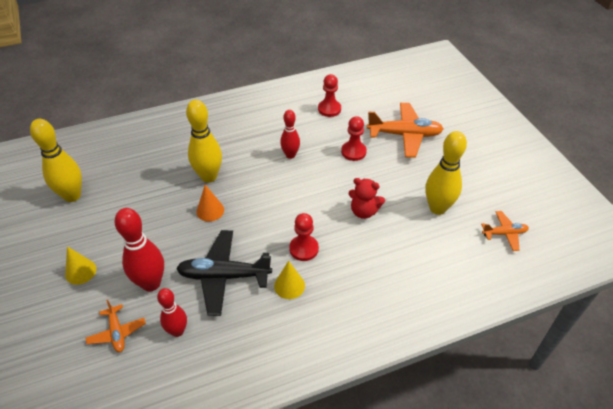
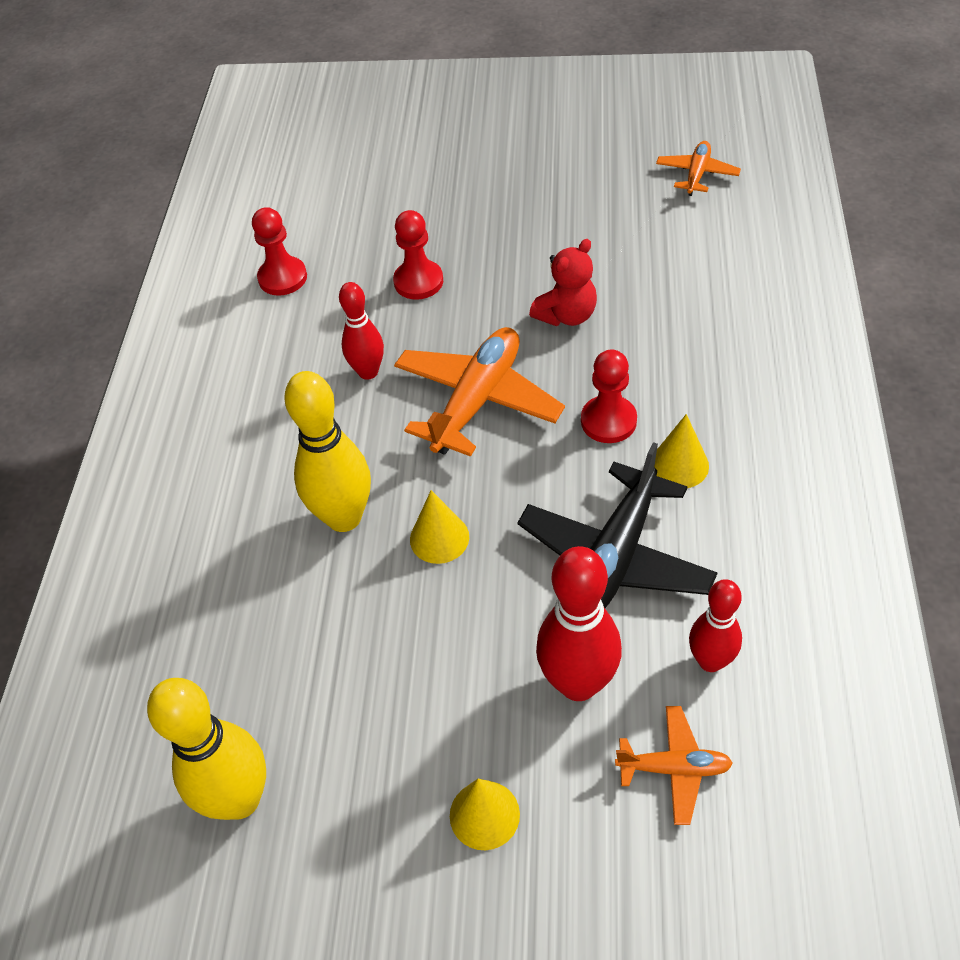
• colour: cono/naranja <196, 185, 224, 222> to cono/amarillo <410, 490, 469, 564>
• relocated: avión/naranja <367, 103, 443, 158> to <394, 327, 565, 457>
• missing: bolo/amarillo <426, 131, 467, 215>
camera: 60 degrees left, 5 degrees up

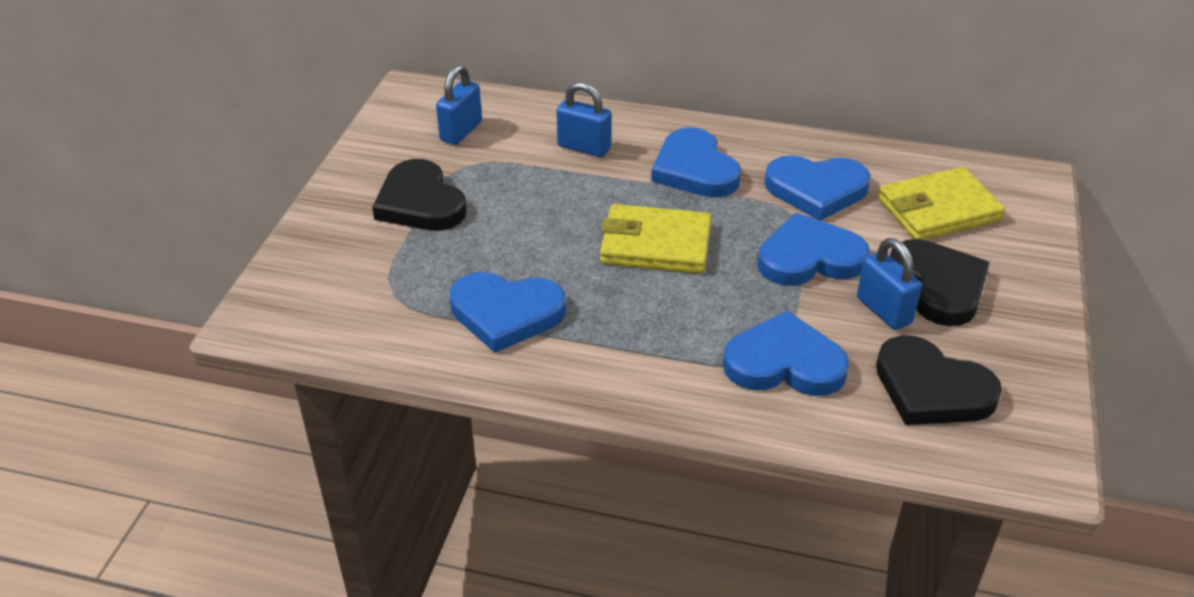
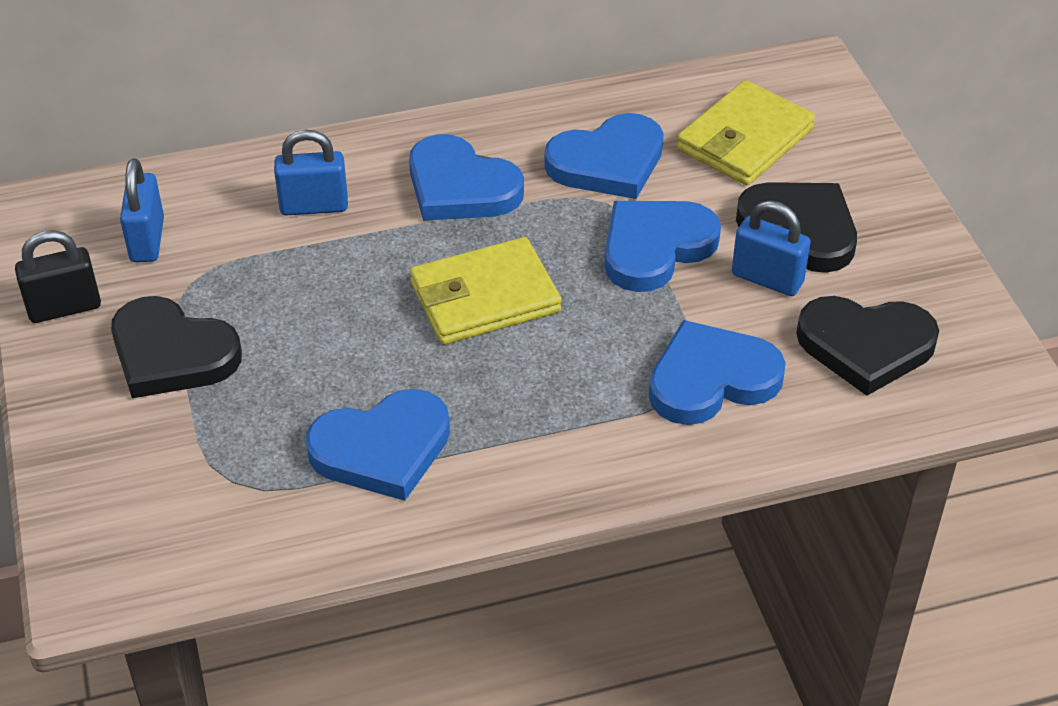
• appeared: candado/negro <15, 230, 101, 323>
camera: 30 degrees left, 5 degrees up

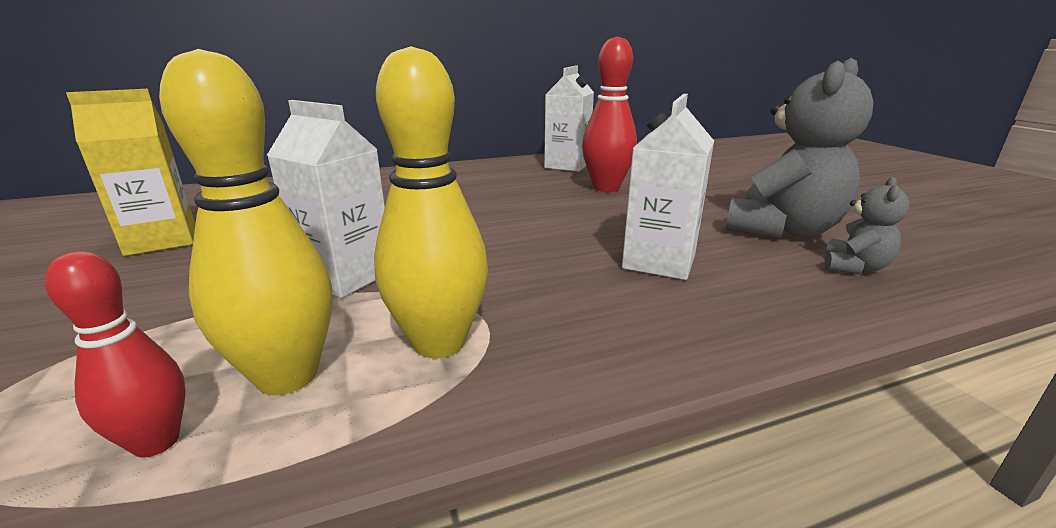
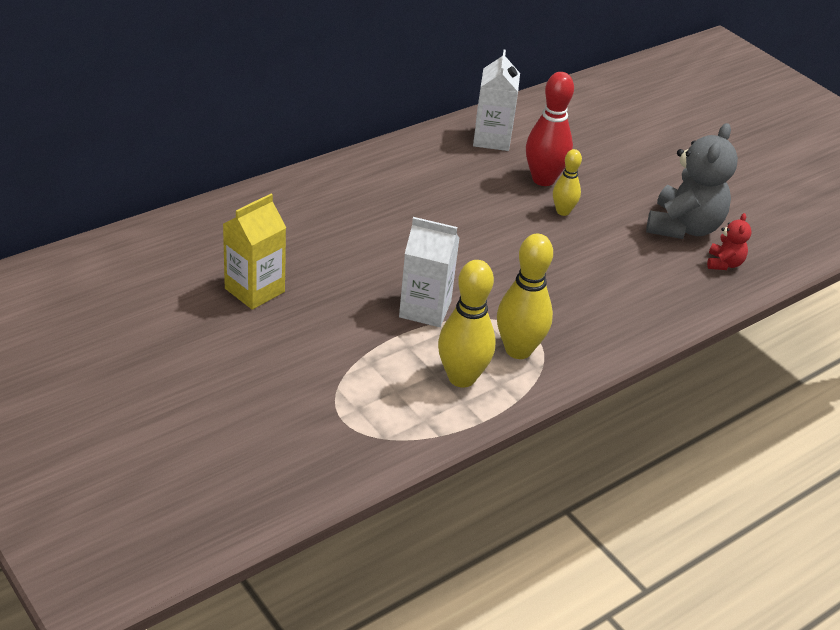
• missing: bolo/rojo <45, 251, 186, 458>
• missing: cartón de leche/blanco <622, 94, 714, 280>
• colour: osito/gris <825, 177, 910, 274> to osito/rojo <707, 213, 752, 270>
• appeared: bolo/amarillo <553, 149, 582, 216>
camera: 20 degrees left, 15 degrees up

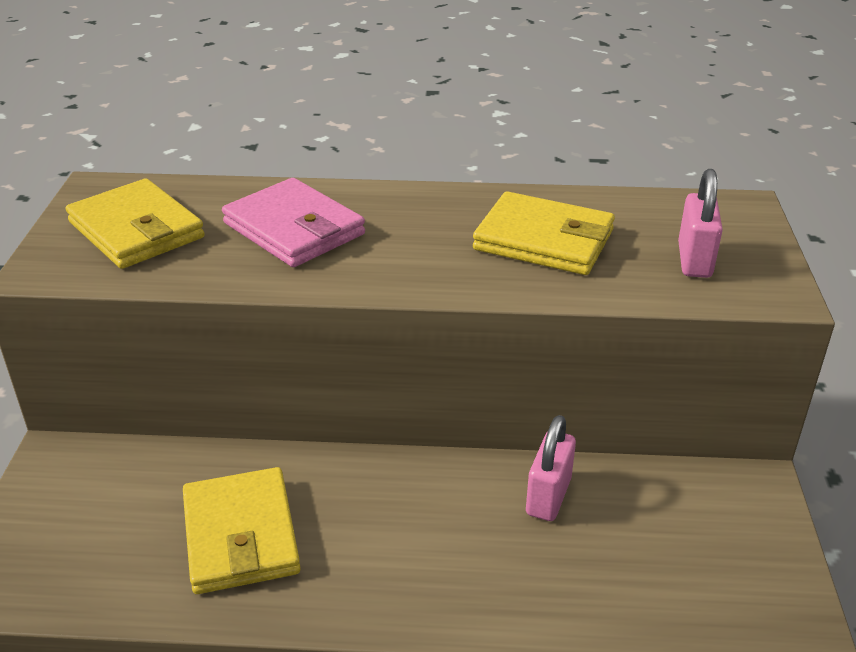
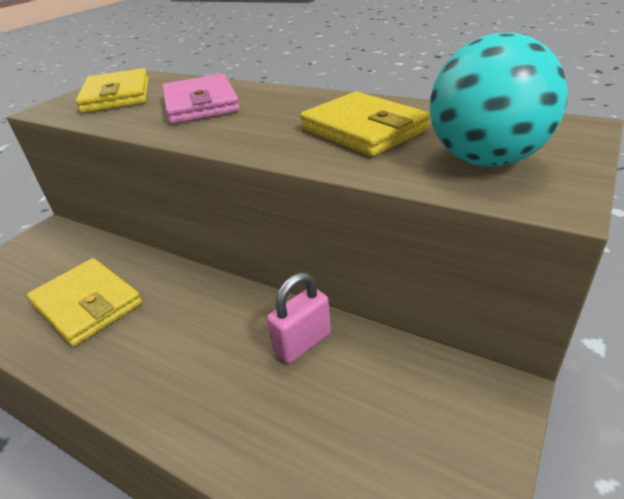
• spun: cartera/amarillo <183, 467, 301, 594> = <27, 258, 142, 346> 60 degrees counterclockwise
• exchanged: candado/rosa <678, 169, 723, 278> to pelota/turquesa <430, 32, 568, 167>
camera: 30 degrees right, 0 degrees up

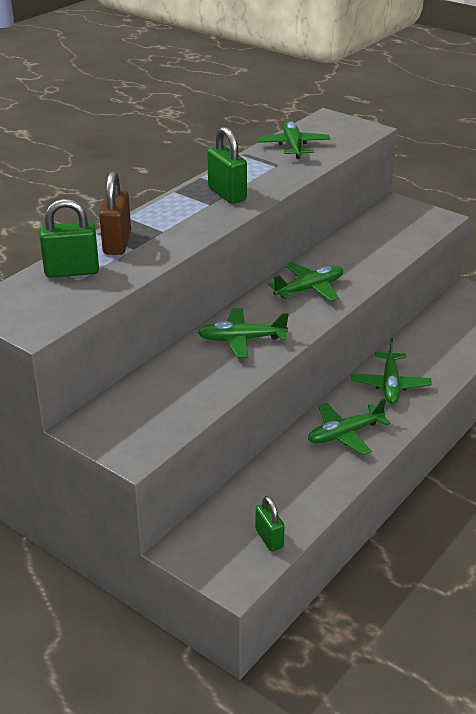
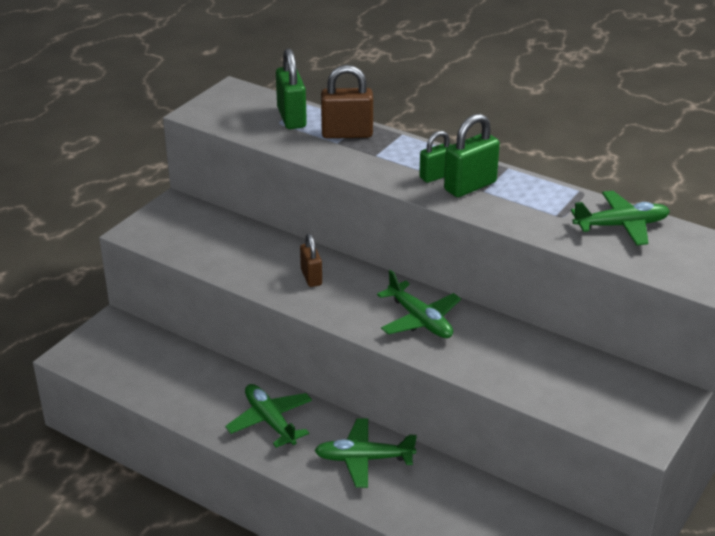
• exchanged: avión/verde <197, 308, 289, 358> to candado/marrón <300, 234, 322, 287>
• relocated: candado/verde <255, 496, 285, 551> to <419, 131, 451, 183>
camera: 85 degrees right, 0 degrees up

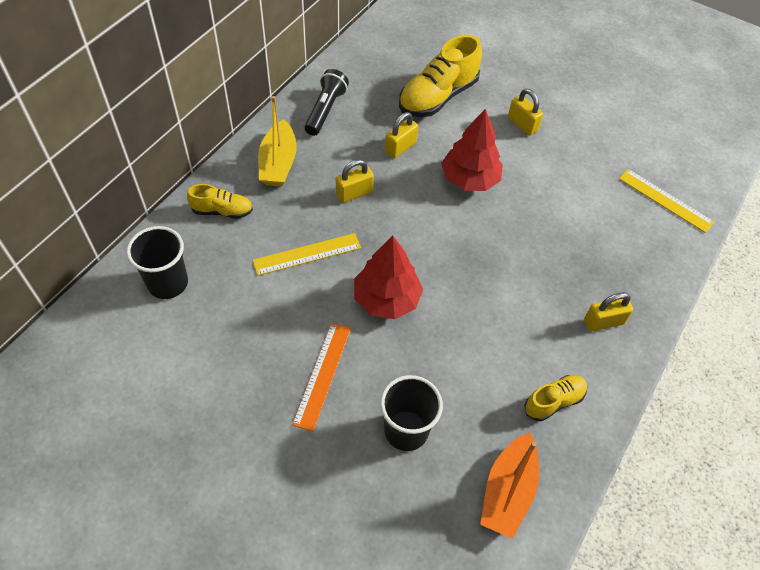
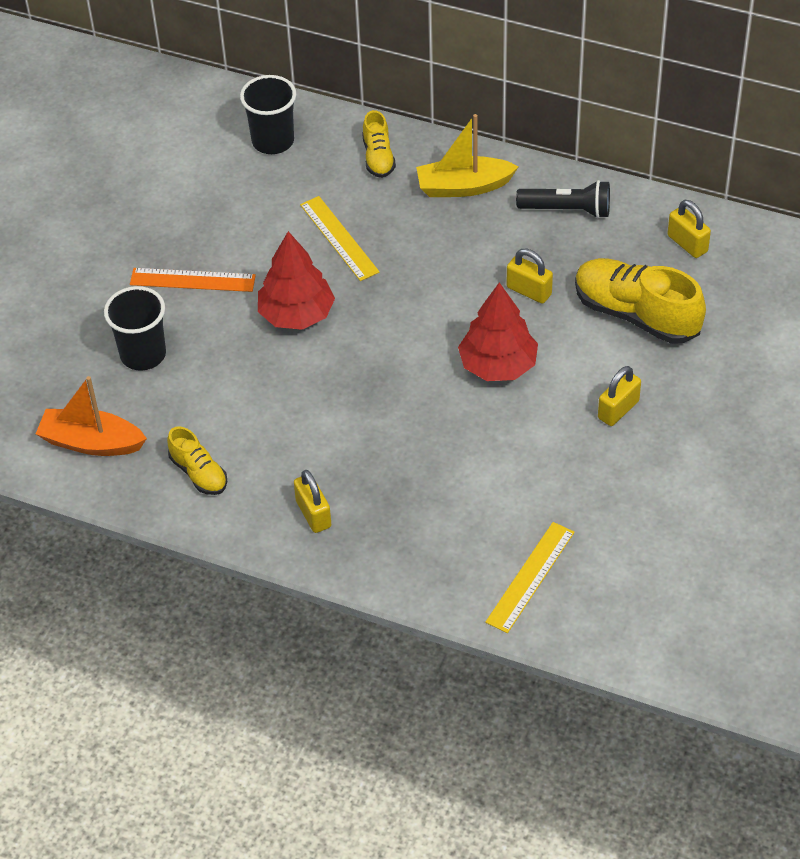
• relocated: candado/amarillo <336, 159, 374, 203> to <667, 200, 711, 258>
camera: 85 degrees right, 5 degrees down

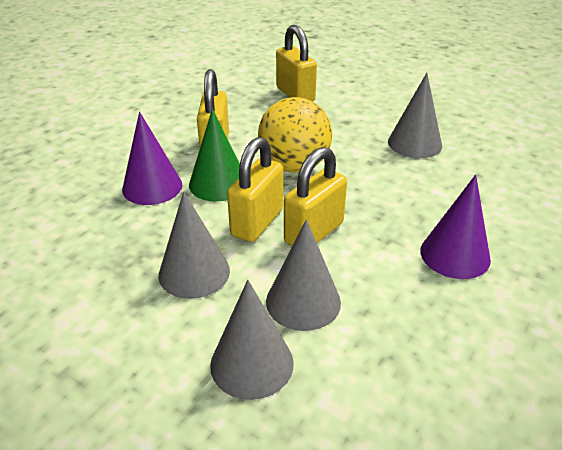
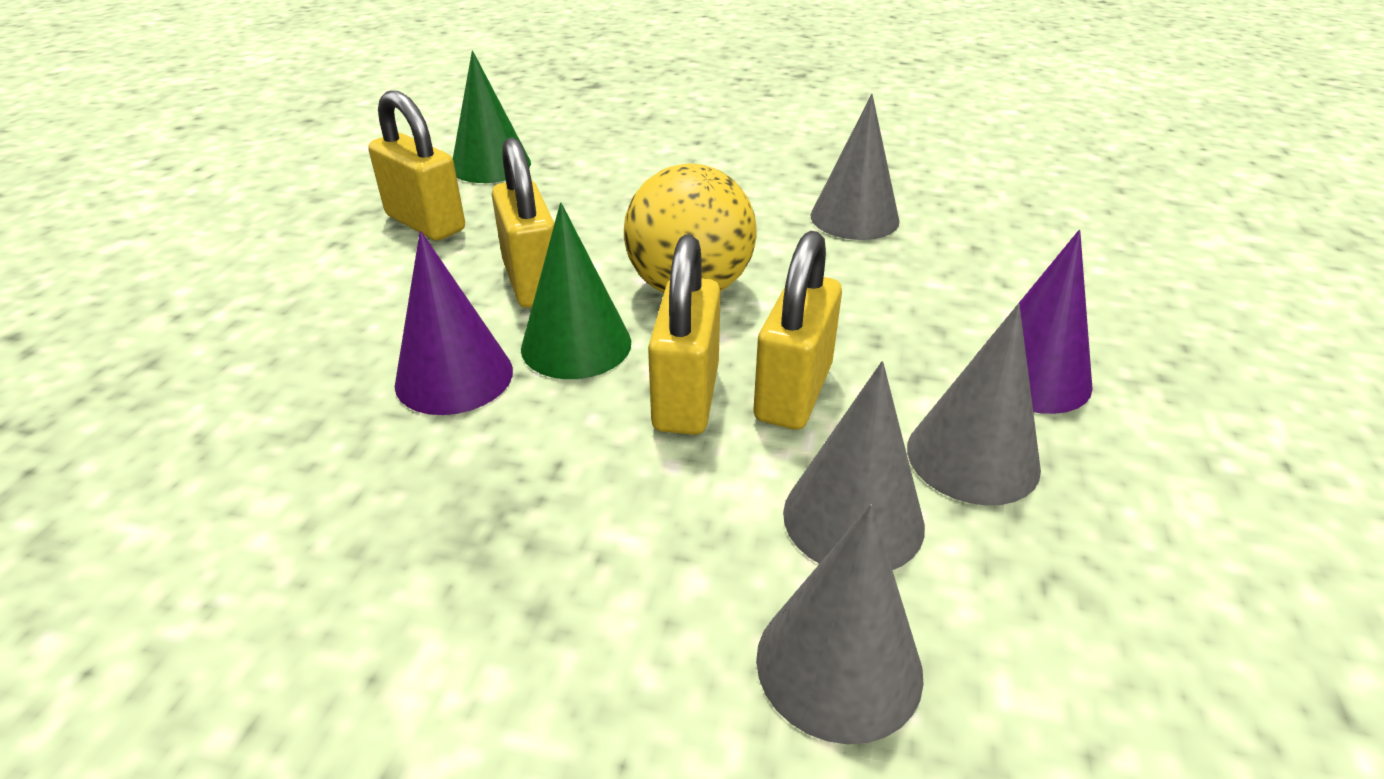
• relocated: cono/gris <159, 191, 230, 299> to <907, 304, 1041, 505>
• relocated: candado/amarillo <276, 25, 317, 101> to <368, 90, 465, 240>
• appeared: cono/verde <453, 50, 531, 183>
camera: 20 degrees left, 0 degrees up

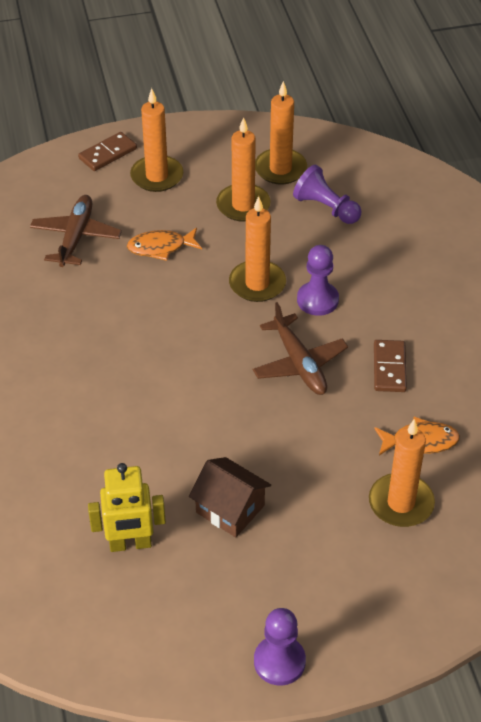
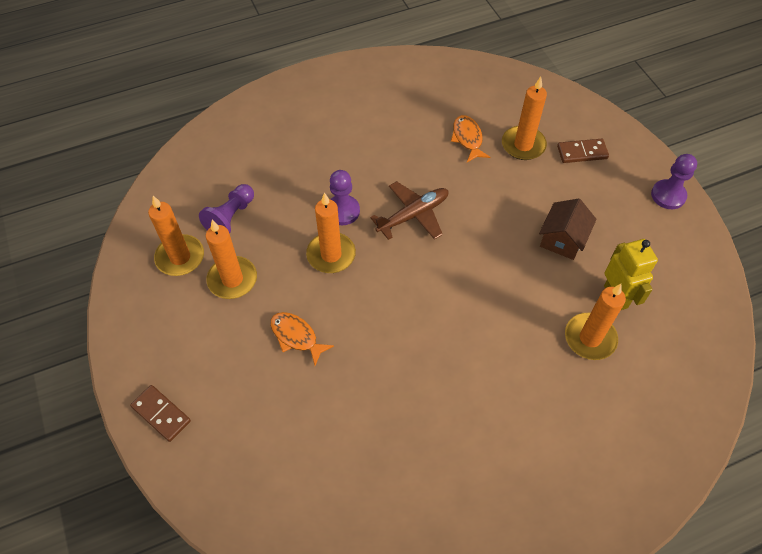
• missing: avión/marrón <30, 195, 122, 267>
• spun: pez/naranja <127, 228, 202, 261> = <270, 312, 334, 366> 150 degrees clockwise
• relocated: vela/naranja <130, 88, 183, 192> to <565, 284, 626, 360>
• relocated: ficha de dominó/marrón <374, 340, 407, 392> to <557, 139, 609, 163>
camera: 100 degrees left, 10 degrees up

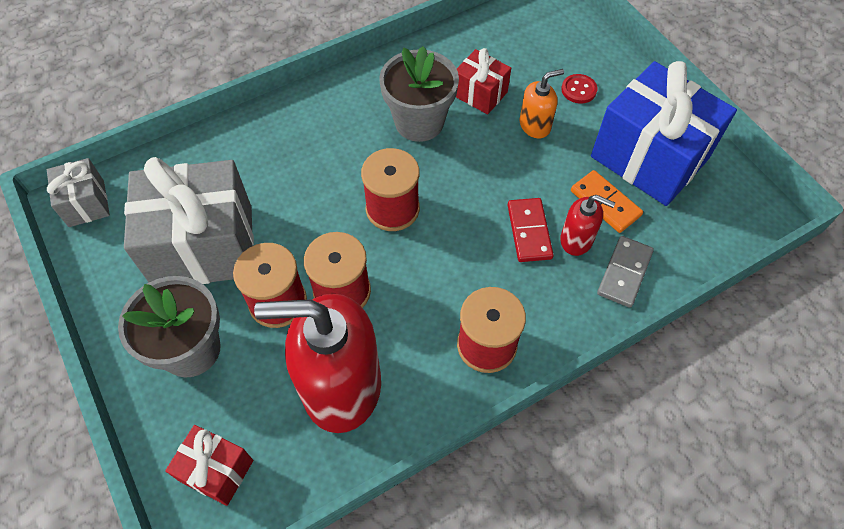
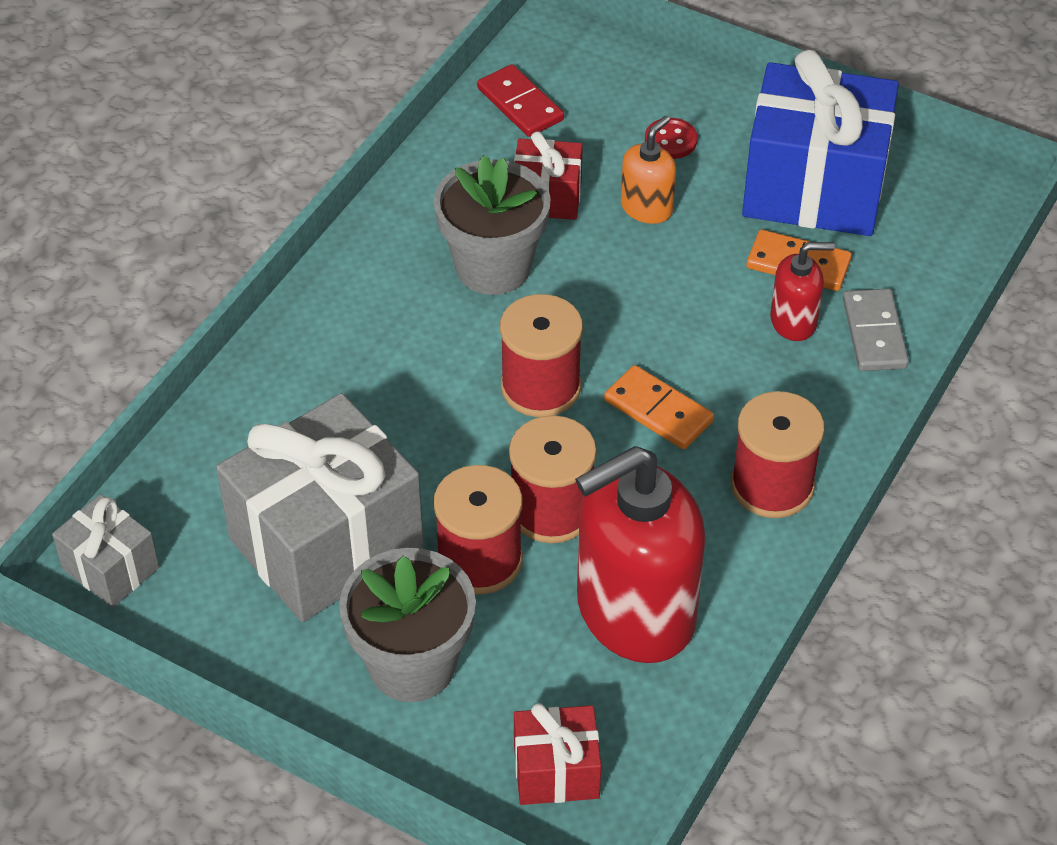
• relocated: ficha de dominó/rojo <508, 198, 554, 262> to <477, 64, 564, 137>
• appeared: ficha de dominó/naranja <604, 365, 714, 449>
camera: 30 degrees left, 10 degrees down

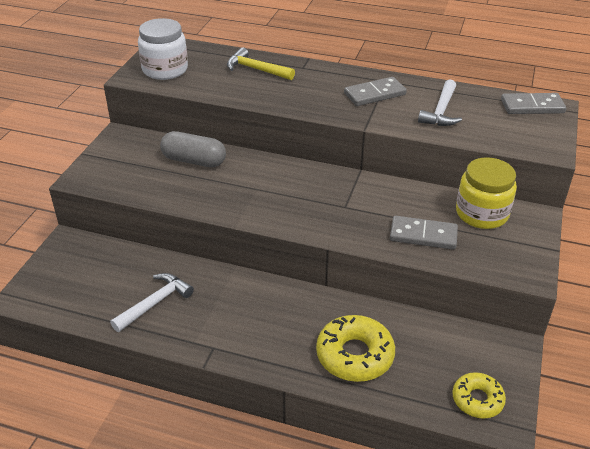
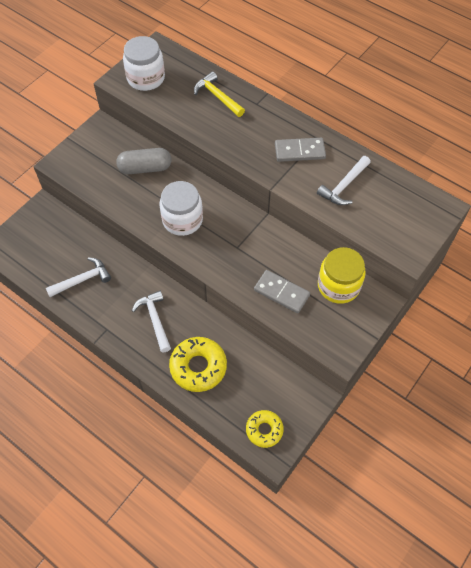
• spun: cápsula/gris <160, 131, 226, 167> = <116, 148, 171, 174> 45 degrees counterclockwise
• missing: ficha de dominó/gris <501, 93, 566, 114>
• appeared: martillo/blanco <132, 291, 171, 352>
• appeared: tarro/blanco <159, 181, 203, 236>
camera: 20 degrees right, 20 degrees up

